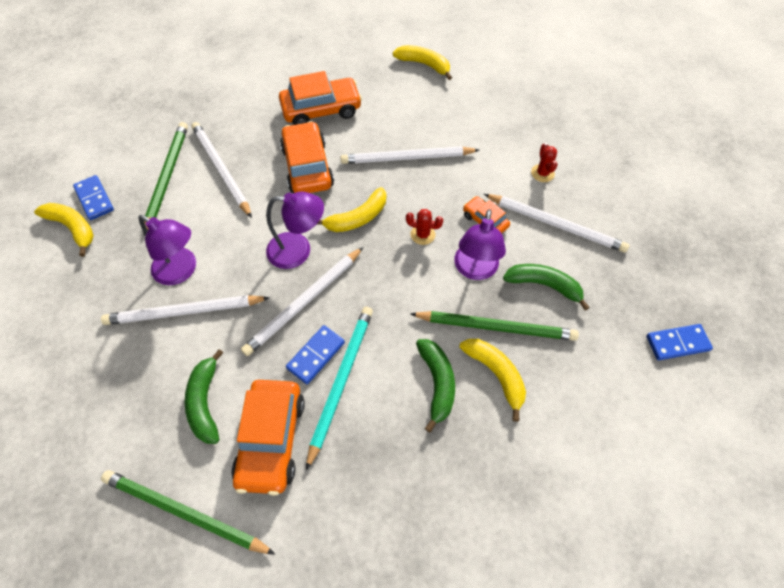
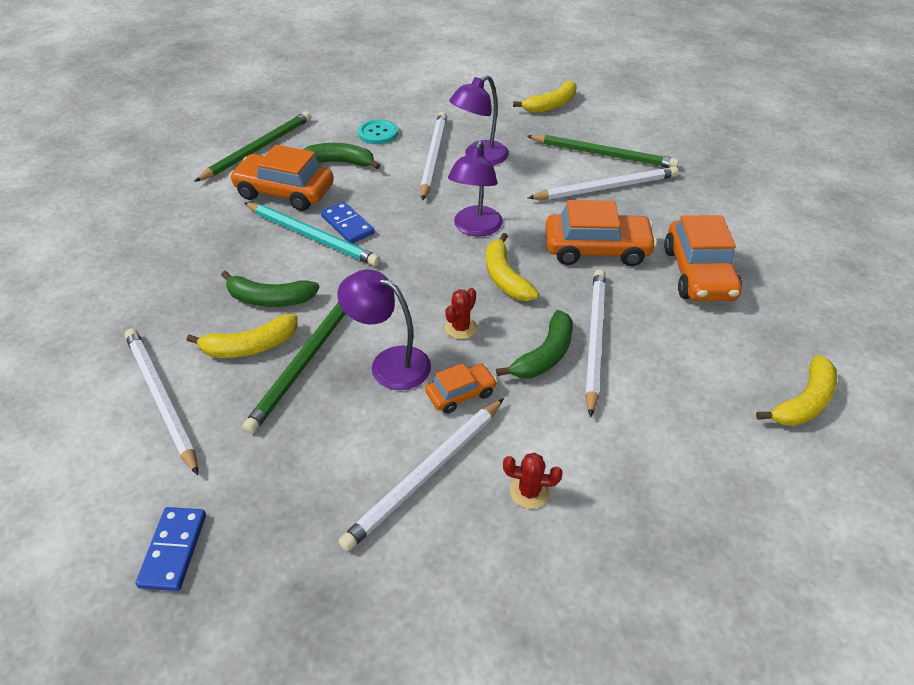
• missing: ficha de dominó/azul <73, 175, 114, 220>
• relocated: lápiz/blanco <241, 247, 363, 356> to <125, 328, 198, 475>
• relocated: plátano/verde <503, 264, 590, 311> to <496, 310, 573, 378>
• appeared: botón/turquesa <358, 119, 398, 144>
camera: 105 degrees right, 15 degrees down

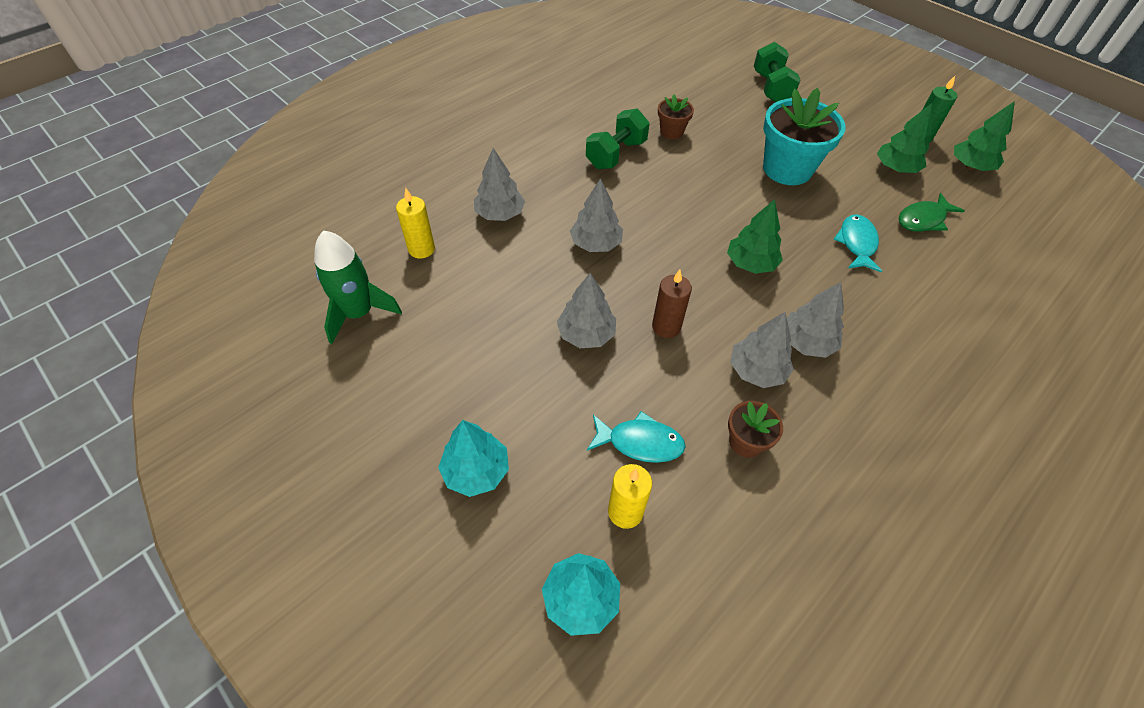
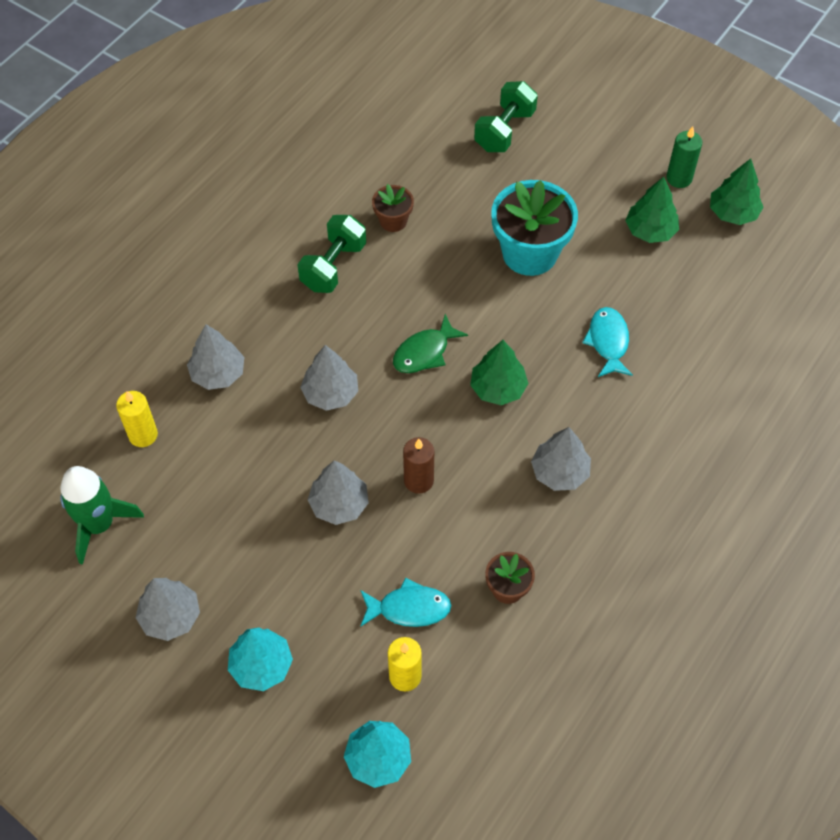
• relocated: árbol/gris <730, 312, 794, 388> to <136, 578, 200, 641>
• spun: mancuerna/verde <754, 42, 801, 102> = <474, 81, 538, 152> 45 degrees clockwise
• relocated: pez/verde <899, 193, 965, 232> to <393, 314, 468, 373>
camera: 10 degrees left, 5 degrees up

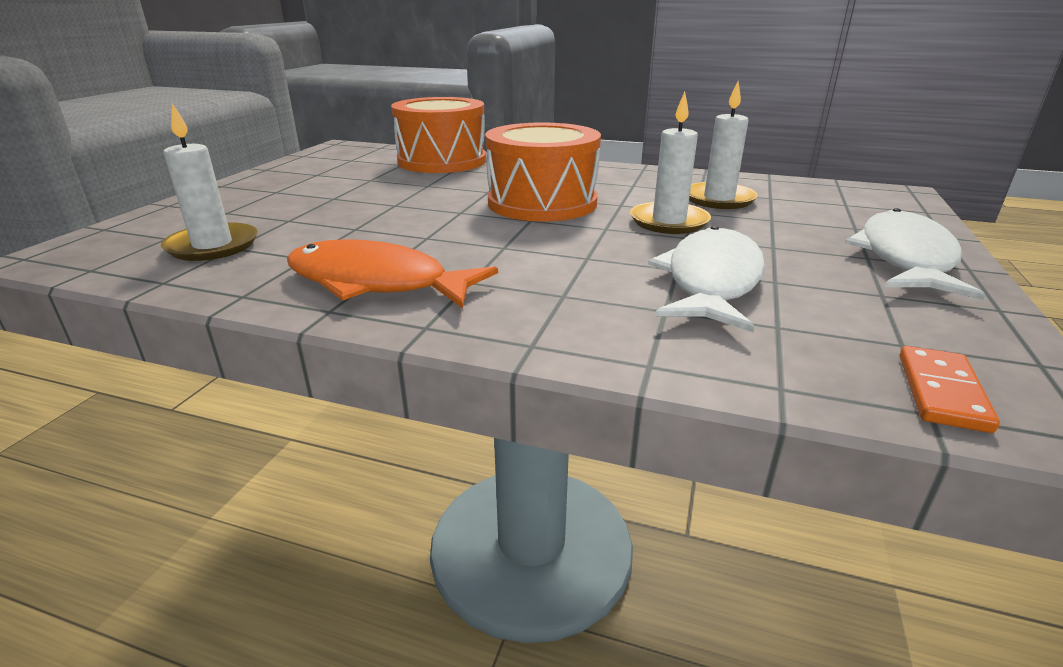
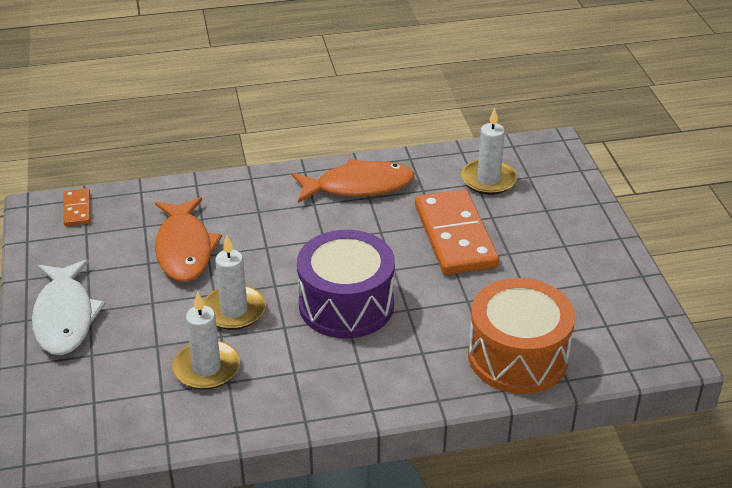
• colour: tambor/naranja <485, 122, 601, 222> to tambor/morado <297, 230, 395, 338>
• colour: pez/blanco <648, 226, 765, 332> to pez/naranja <155, 197, 222, 282>
• appeared: ficha de dominó/naranja <415, 189, 499, 275>
camera: 150 degrees right, 10 degrees up

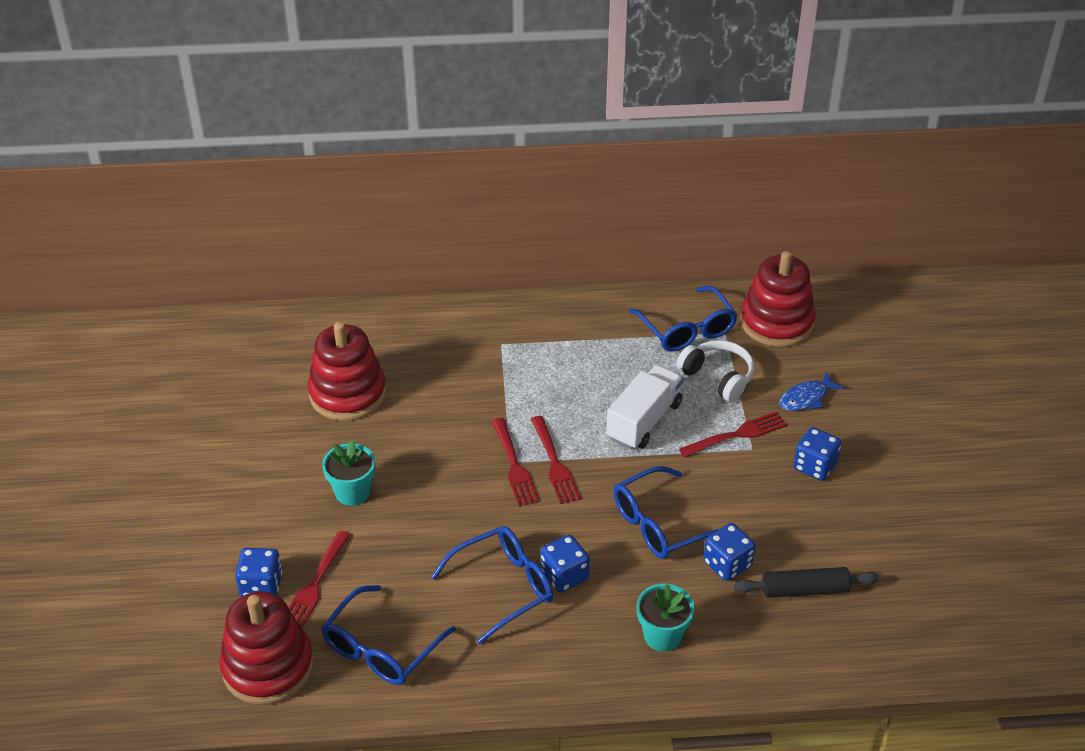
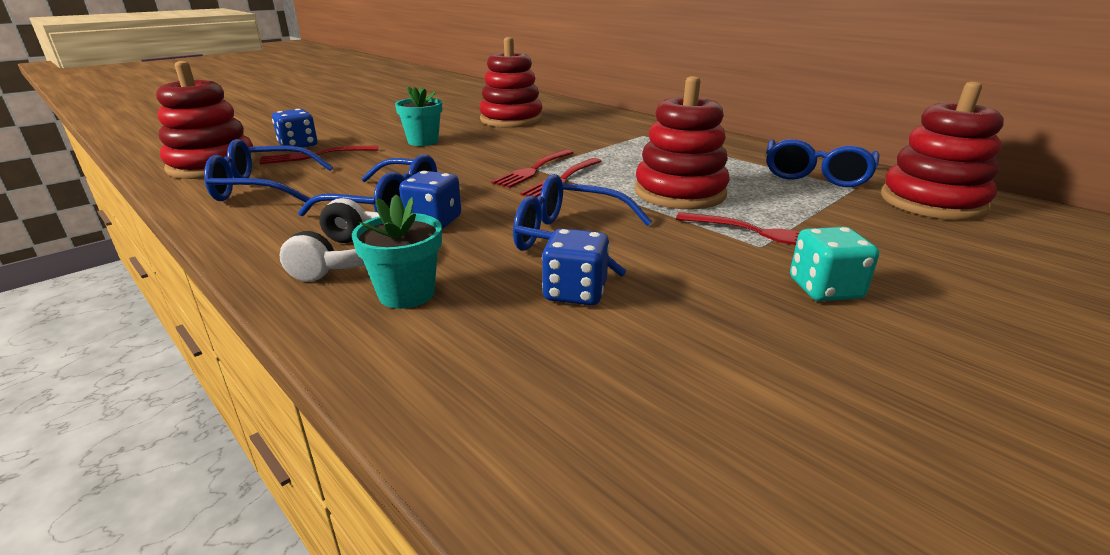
• exchanged: camión/blanco <606, 365, 684, 450> to juguete apilable/rojo <635, 76, 730, 209>
• relocated: auriculares/blanco <676, 340, 754, 402> to <279, 198, 379, 282>
• missing: rodillo/negro <734, 567, 879, 598>
• missing: pez/azul <779, 372, 845, 411>
• colour: dado/azul <793, 427, 841, 481> to dado/turquesa <790, 227, 879, 301>
camera: 50 degrees right, 15 degrees down

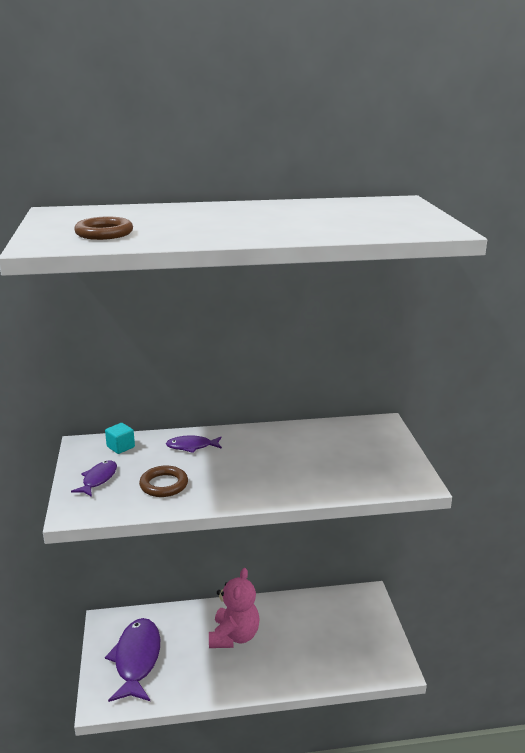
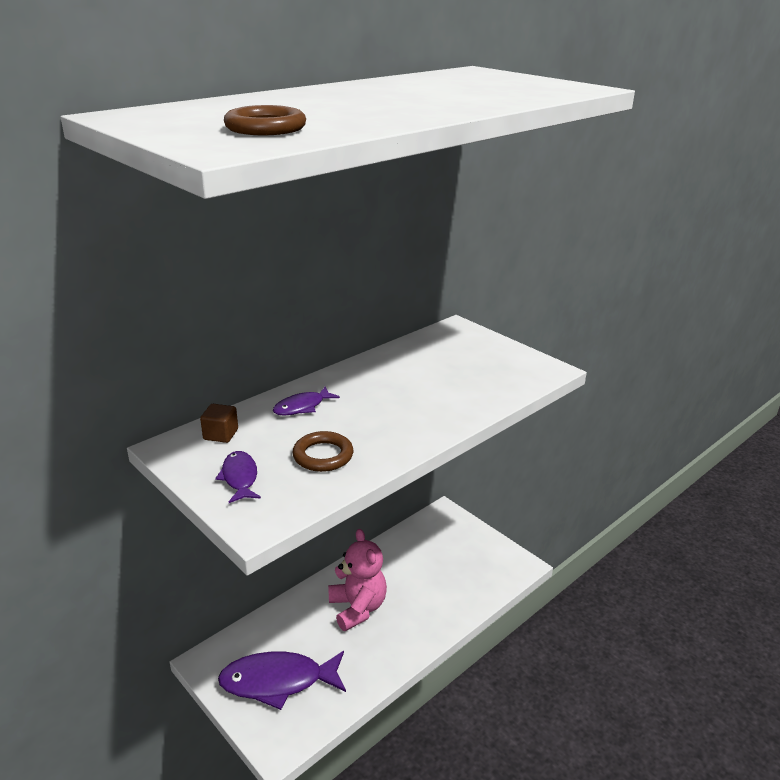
• colour: cubo/turquesa <105, 423, 135, 454> to cubo/marrón <200, 404, 238, 443>
• spun: pez/morado <105, 618, 160, 702> = <218, 651, 346, 710> 60 degrees counterclockwise
camera: 35 degrees left, 5 degrees up

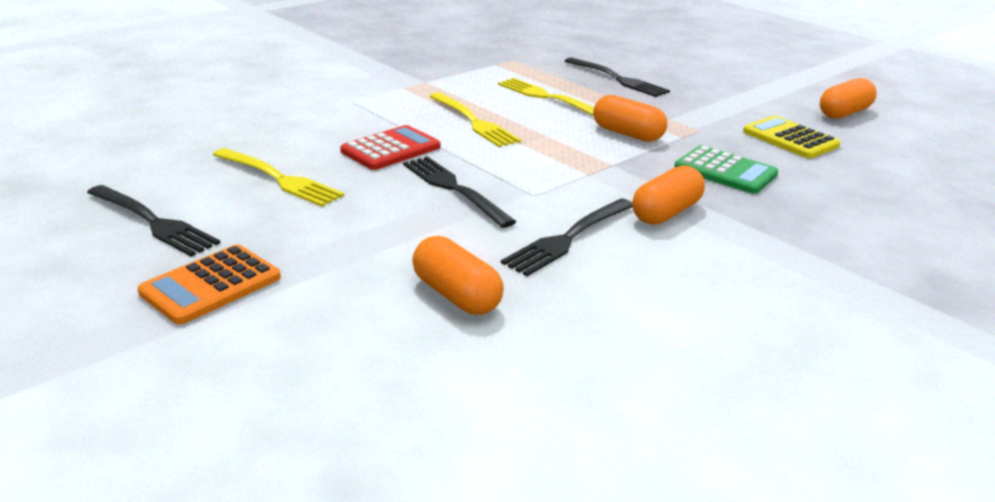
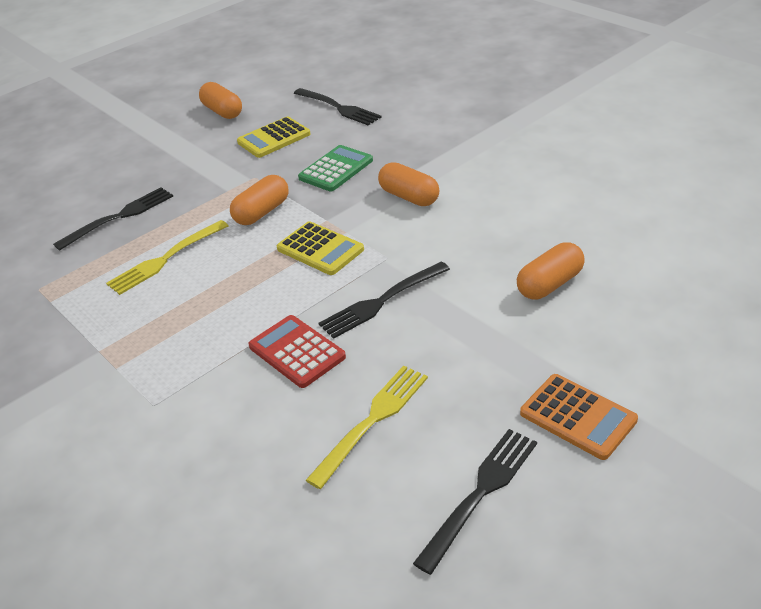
• missing: tenedor/amarillo <429, 93, 521, 147>
• relocated: tenedor/negro <501, 198, 632, 276> to <294, 88, 382, 126>
• appeared: calculadora/amarillo <277, 221, 364, 275>
camera: 85 degrees left, 10 degrees up

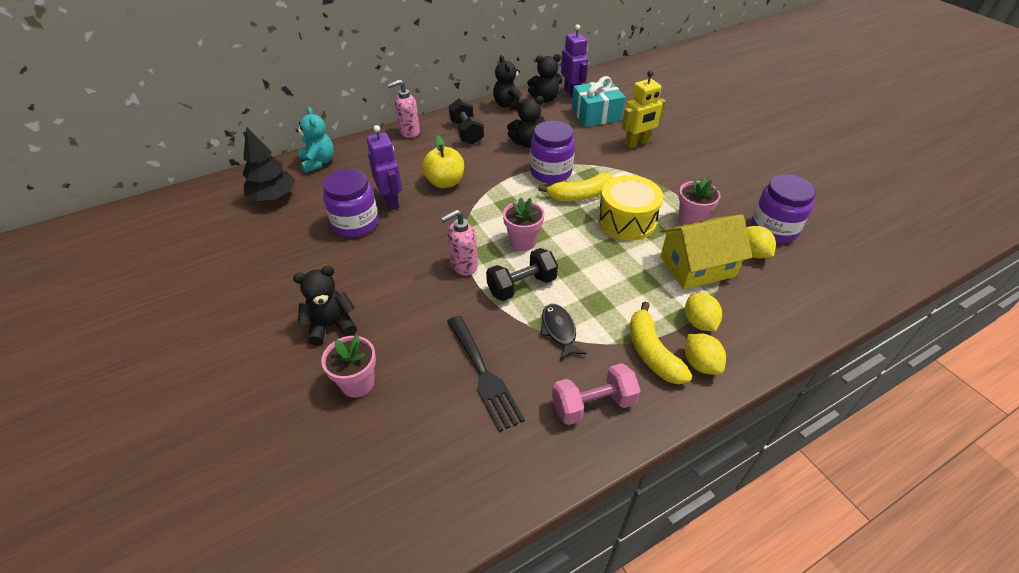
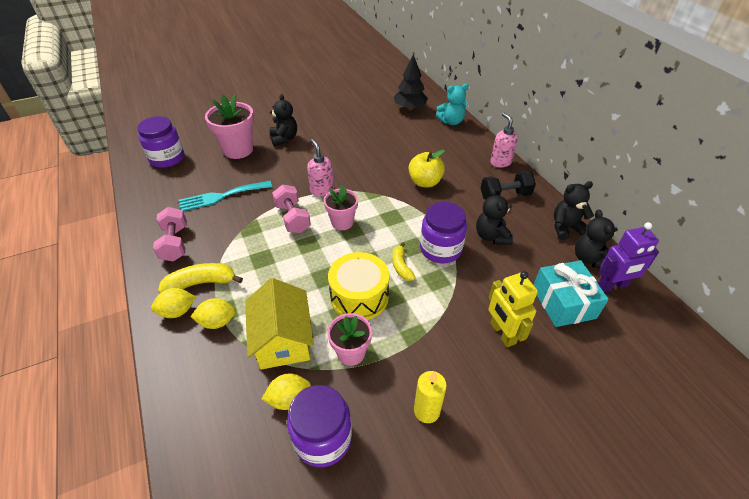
• size: maceta/rosa <321, 334, 376, 398> = <205, 94, 254, 159> x1.58
• relocated: tarro/morado <323, 169, 379, 237> to <137, 116, 184, 168>
• missing: robot/morado <367, 125, 402, 210>
• colour: tenedor/negro <447, 316, 525, 432> to tenedor/turquesa <179, 181, 272, 211>
• colour: mancuerna/negro <486, 248, 558, 301> to mancuerna/rosa <272, 184, 311, 233>
• size: plátano/amarillo <538, 172, 613, 201> = <392, 243, 416, 281> x0.64
• missing: pez/negro <540, 304, 586, 360>
• appeared: vela/amarillo <414, 371, 447, 423>
camera: 95 degrees right, 0 degrees up

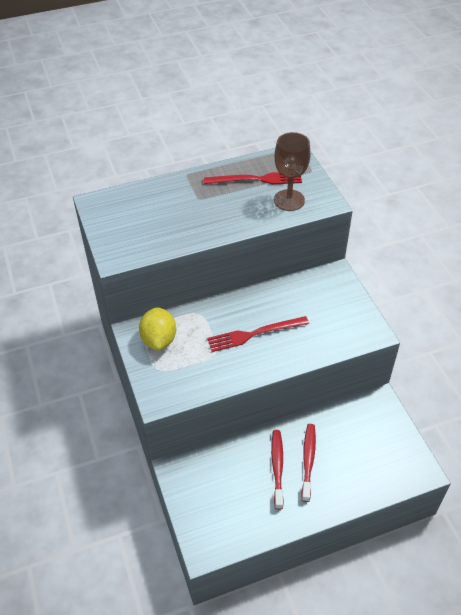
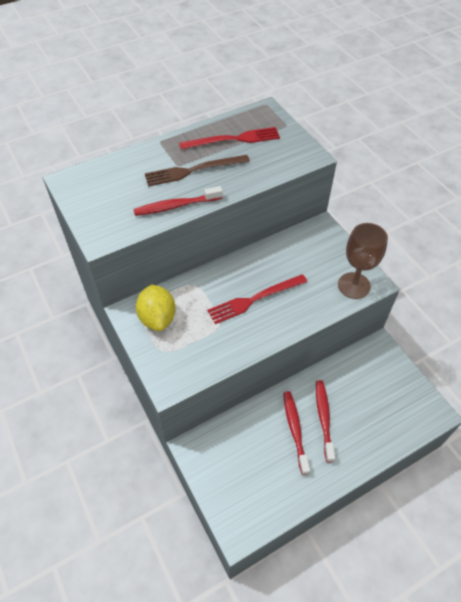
• relocated: copa/marrón <274, 132, 310, 211> to <338, 223, 388, 299>
• appeared: cepillo de dientes/rojo <133, 186, 223, 216>
• appeared: tenedor/marrón <145, 155, 250, 187>
camera: 10 degrees left, 5 degrees up

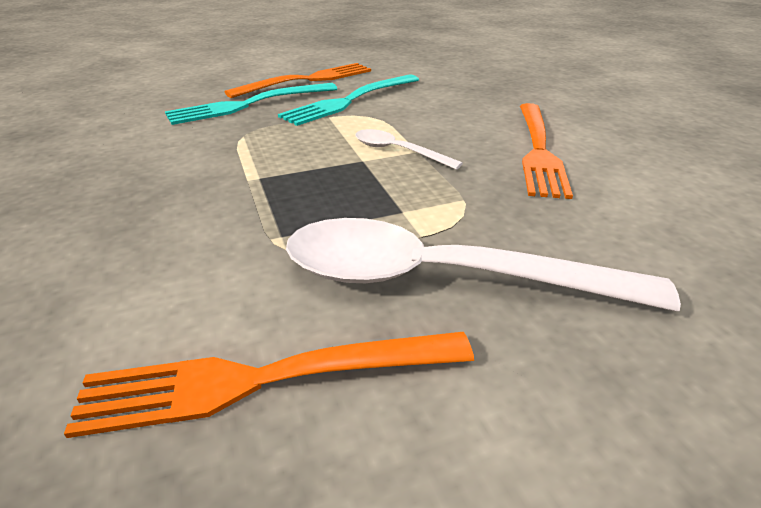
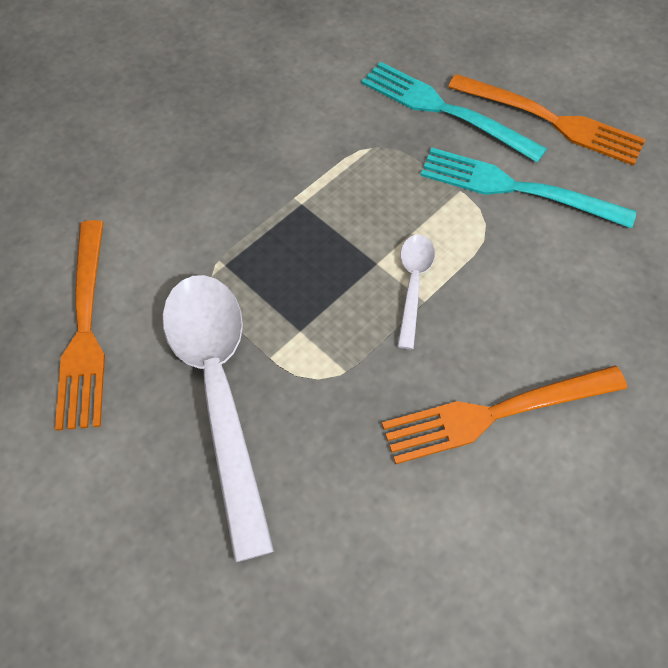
• spun: tenedor/naranja <64, 332, 474, 438> = <55, 220, 105, 431> 150 degrees counterclockwise
camera: 65 degrees right, 25 degrees up

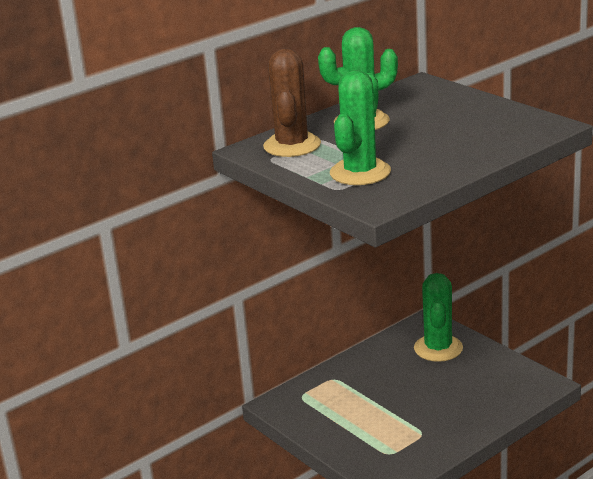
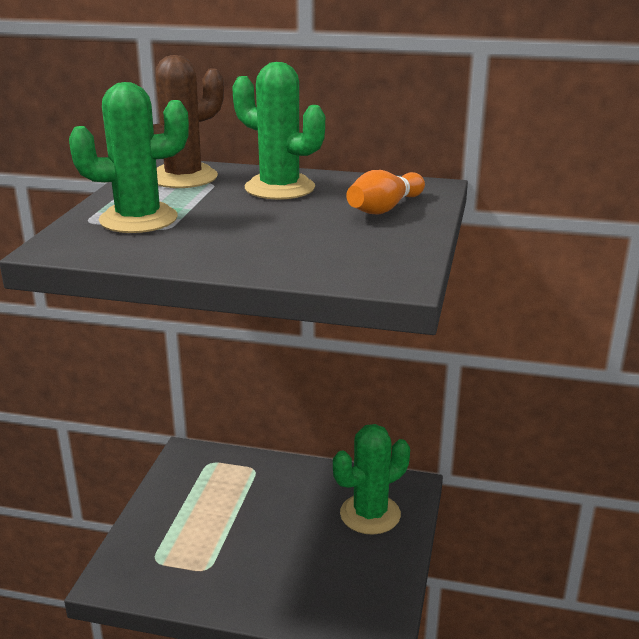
• appeared: bolo/naranja <346, 170, 425, 214>
camera: 50 degrees right, 0 degrees up

